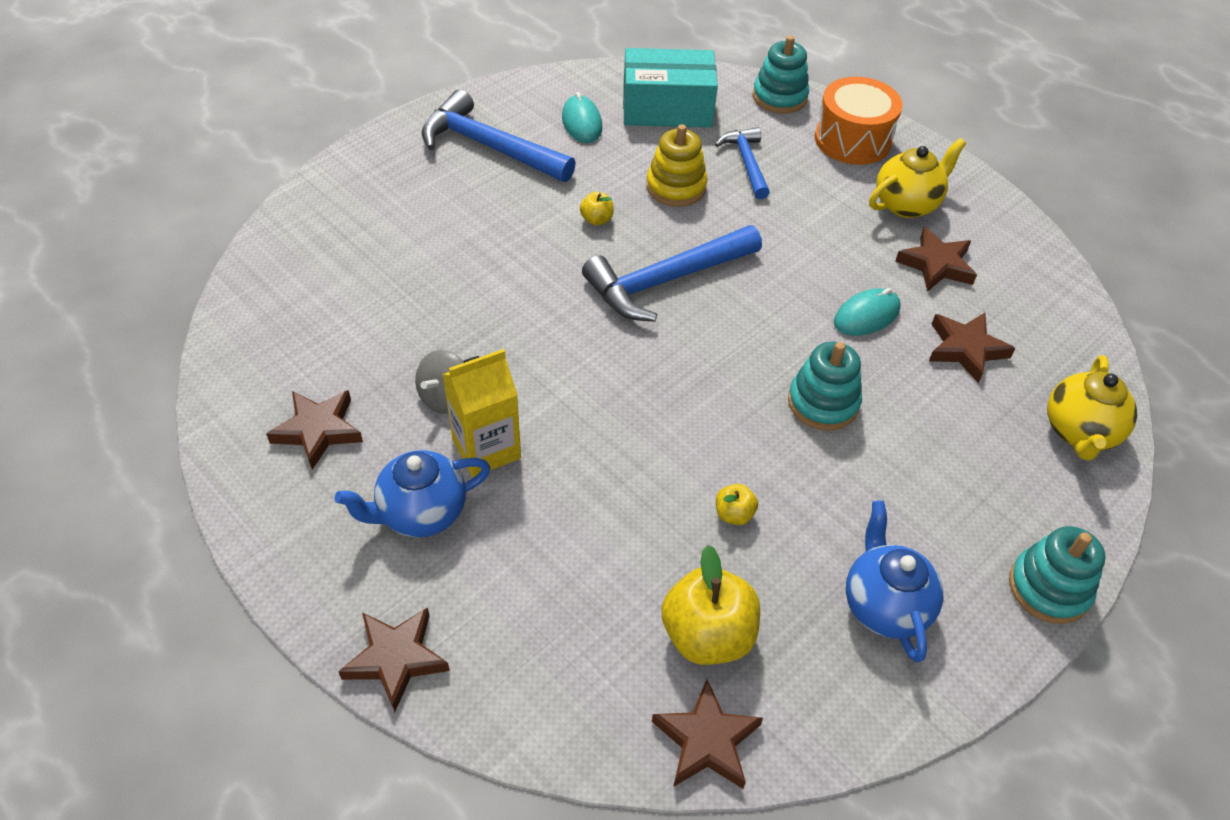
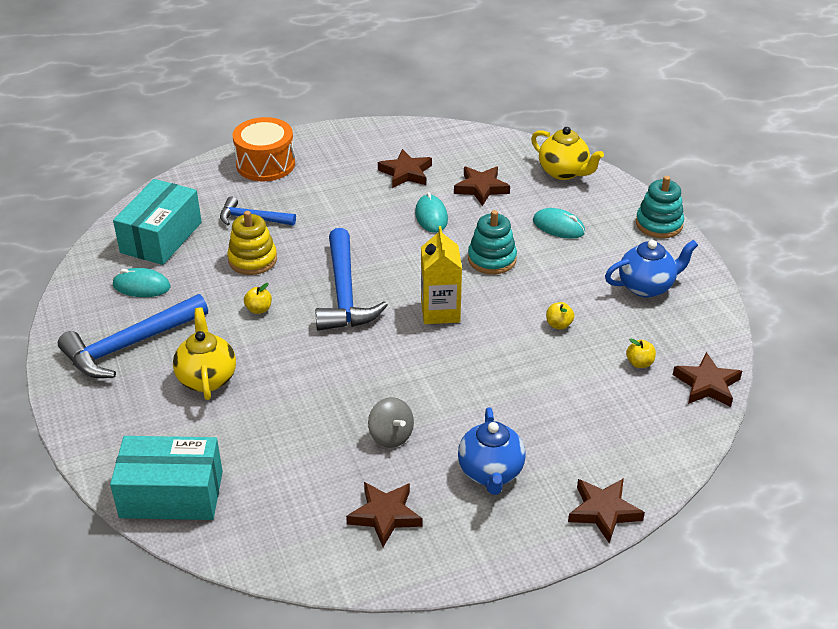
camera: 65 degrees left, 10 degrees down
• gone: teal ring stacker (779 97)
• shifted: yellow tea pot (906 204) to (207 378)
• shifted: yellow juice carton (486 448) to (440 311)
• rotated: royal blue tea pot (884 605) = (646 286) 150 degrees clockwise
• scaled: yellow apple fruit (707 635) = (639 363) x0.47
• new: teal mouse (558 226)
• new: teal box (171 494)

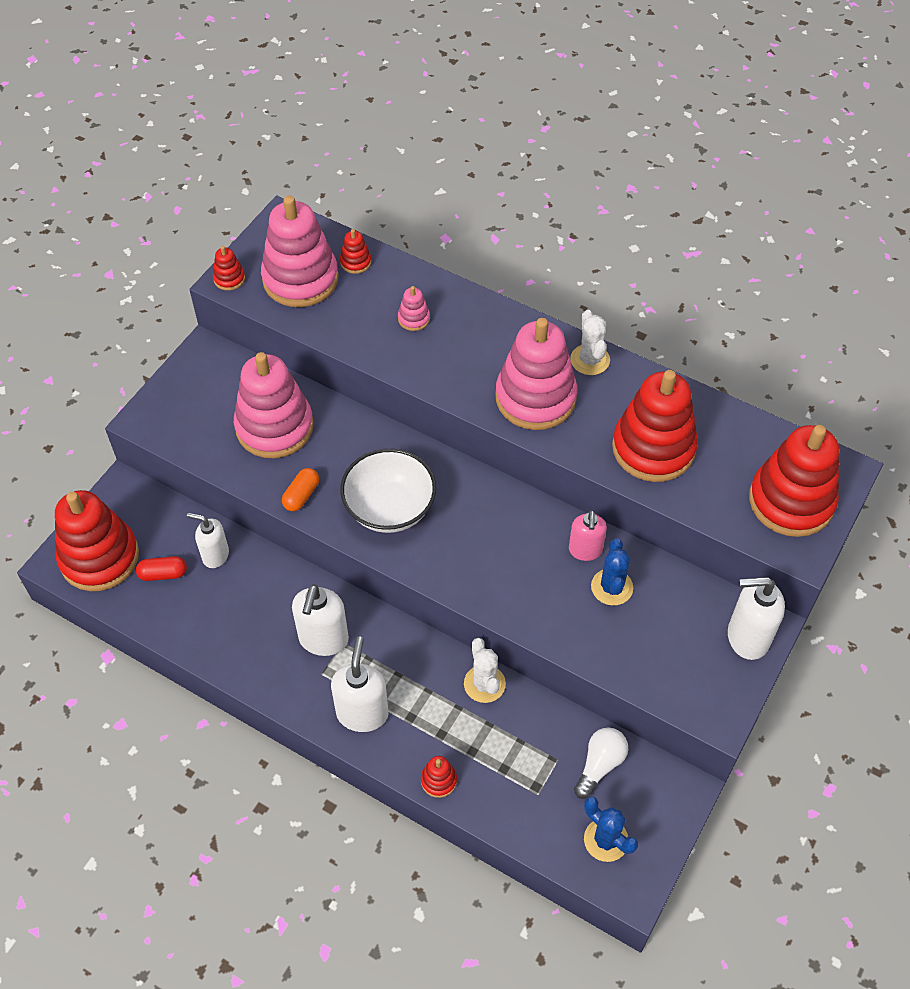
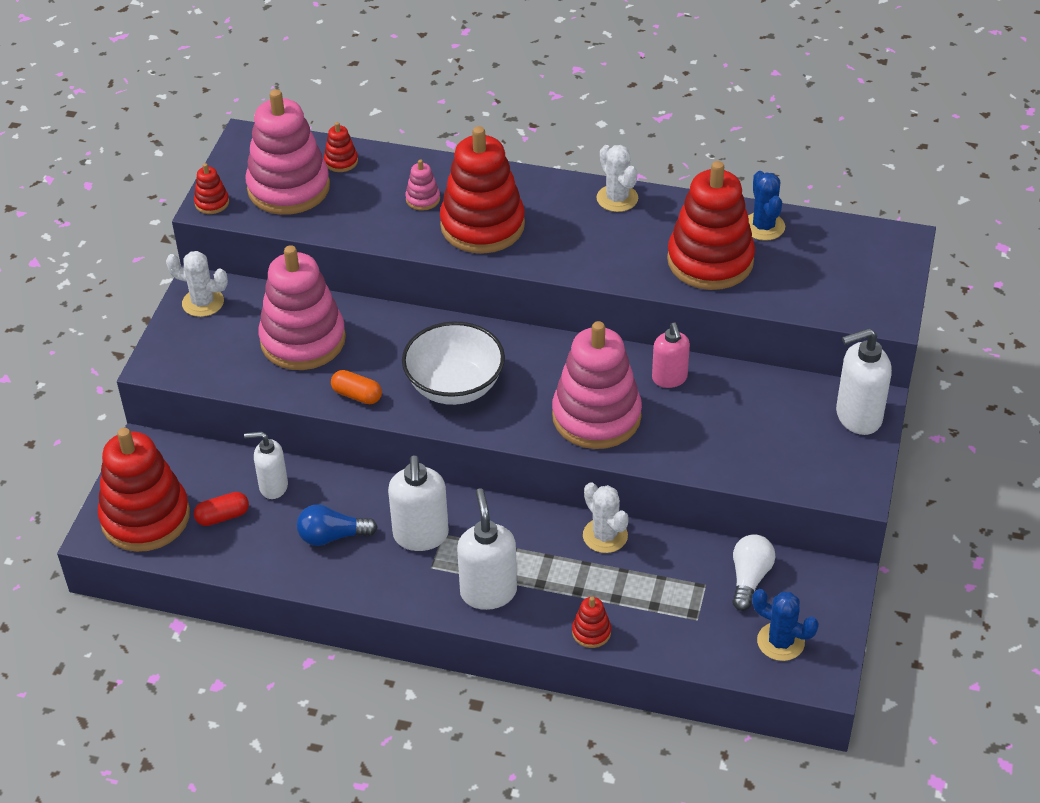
camera: 15 degrees left, 10 degrees down
• shifted: pink ring stacker (535 398) to (596 416)
• shifted: scarlet ring stacker (791 501) to (482 225)
• rotated: orange pill (301 495) = (357 395) 75 degrees counterclockwise
• shifted: royal blue prickly plant (612 587) to (763 226)
• new: white prickly plant (203 302)
• new: royal blue bulb (332 536)

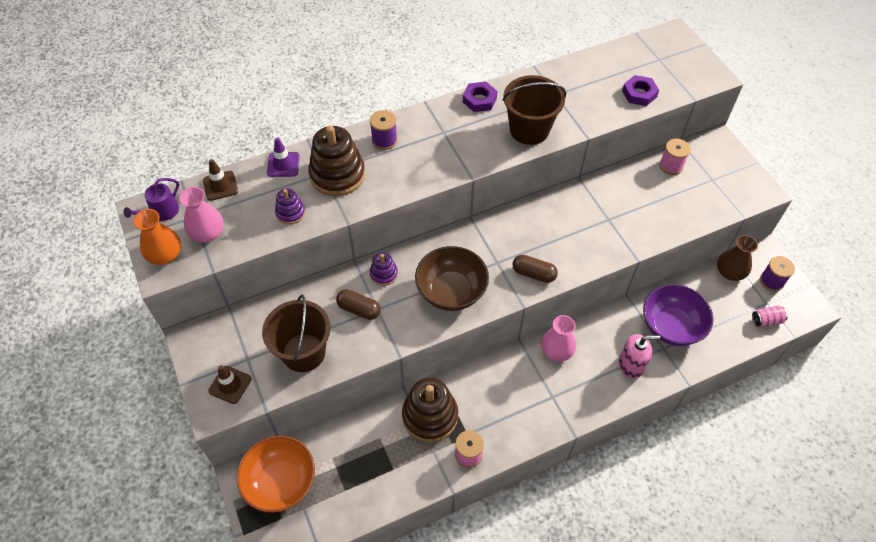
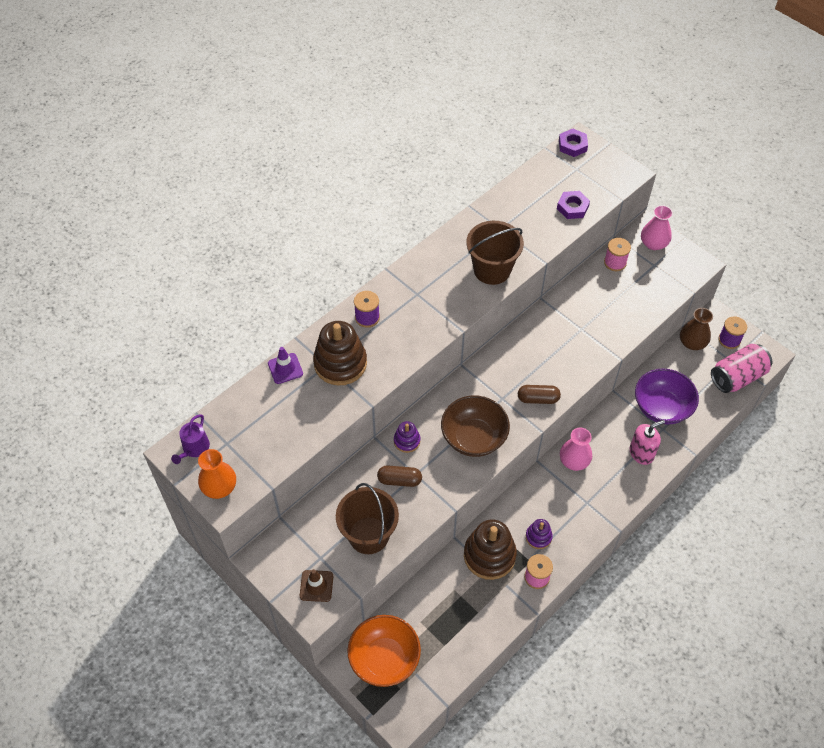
camera: 20 degrees left, 0 degrees up
• shifted: royal purple hex nut (479 100) to (572 145)
• gone: brown safety cone (220 186)
• shifted: pink flower vase (207 233) to (653 243)
• shifted: royal purple ring stacker (290 213) to (538 537)
• scaled: pink tin (766 320) = (737 377) x2.04

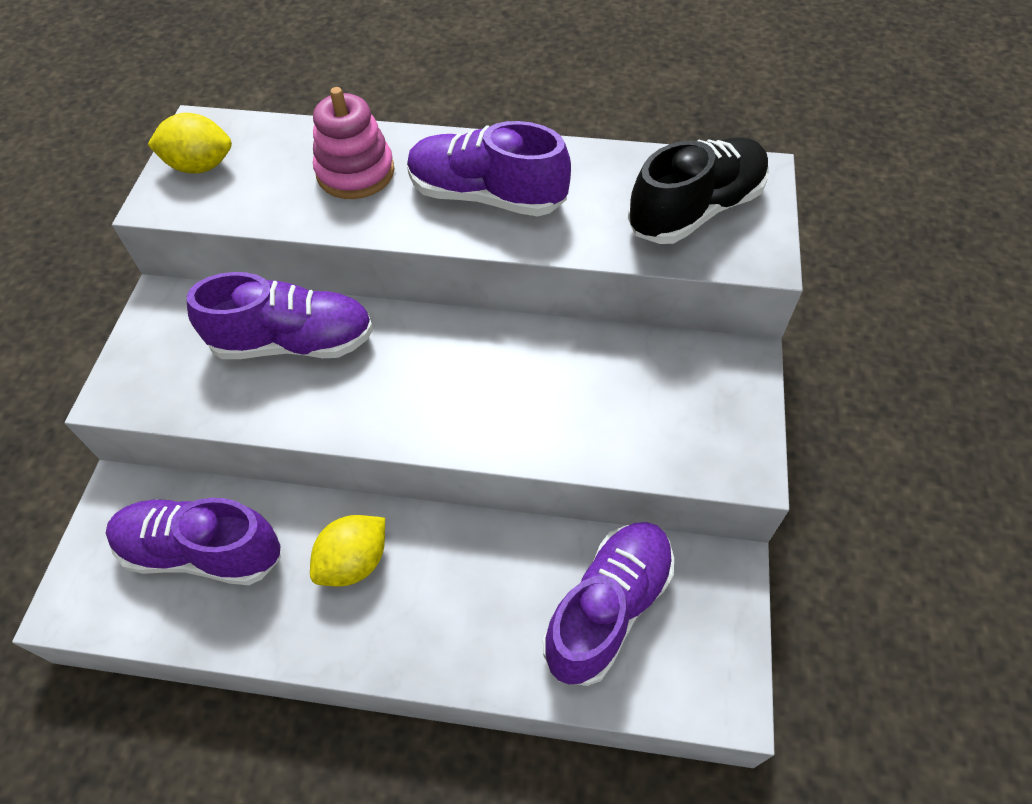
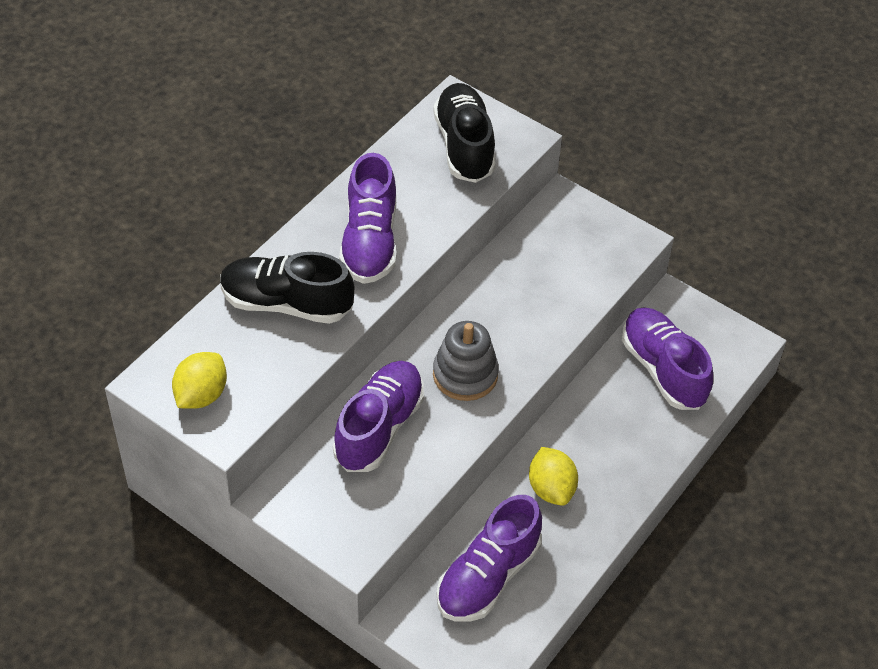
camera: 65 degrees left, 5 degrees down
• swapped: pink ring stacker (355 172) to black sneaker (286 303)
• rotated: royal purple sneaker (487 196) = (369 241) 45 degrees counterclockwise
• new: gray ring stacker (465 374)

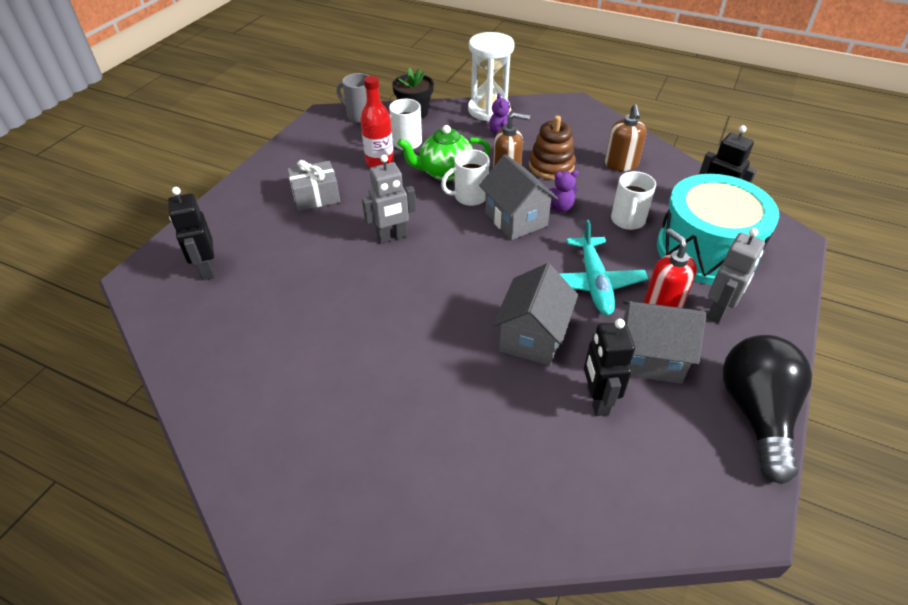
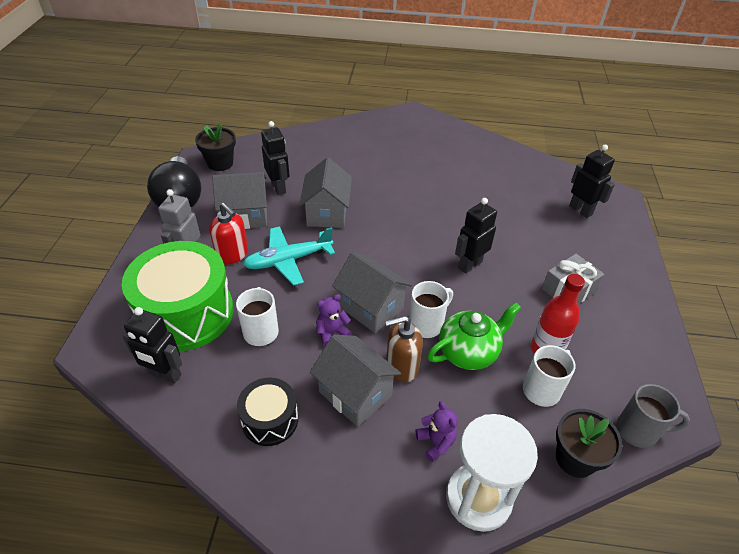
camera: 160 degrees right, 0 degrees up
• swapped: brown pump bottle (621 165) to black snare drum (270 420)
• swapped: brown ring stacker (551 166) to gray house (355 394)
• repainted: gray robot figure (392 237) to black robot figure (470 265)
• repainted: teal snare drum (706 250) to green snare drum (186 313)
• rotated: teal toy plane (594 283) = (288 260) 90 degrees counterclockwise
• new: black plant pot (220 163)

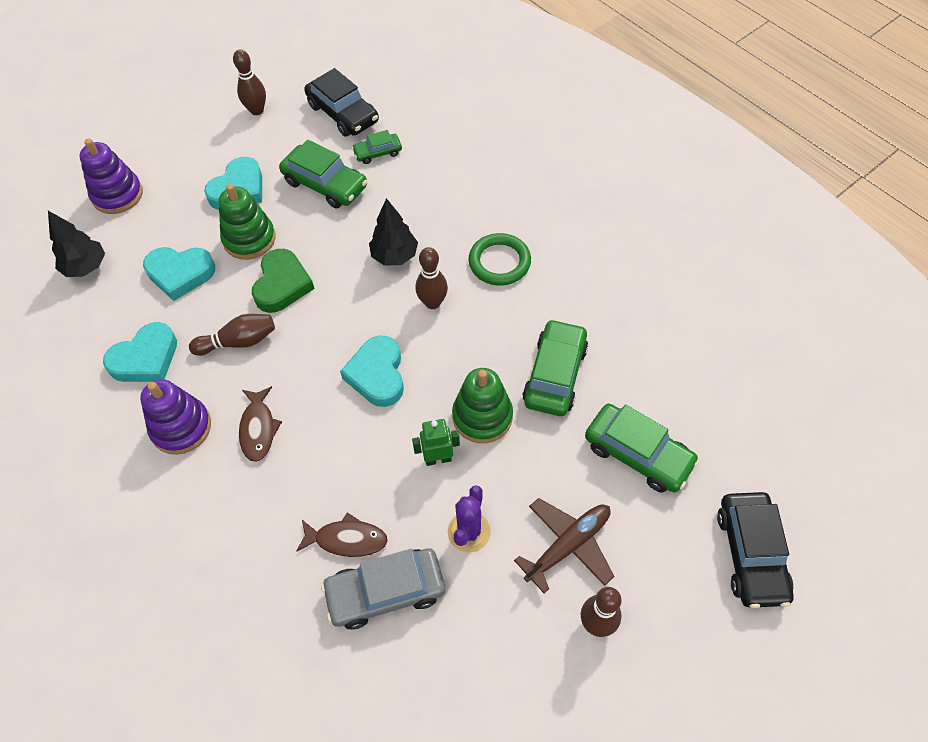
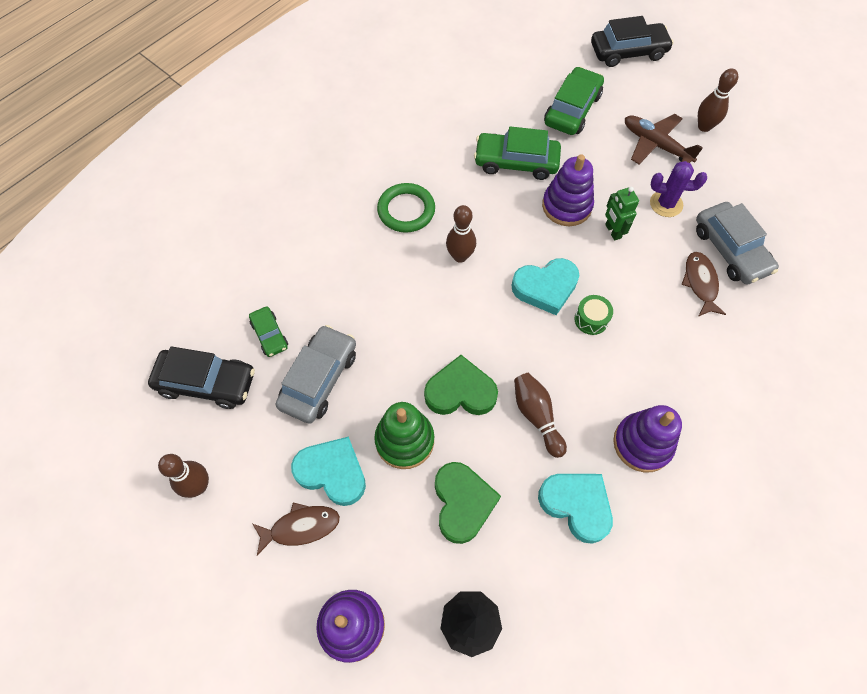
camera: 100 degrees left, 5 degrees up
• rotated: black automobile (343 113) = (206 383) 60 degrees clockwise
• repainted: green automobile (325 184) to gray automobile (319 379)
• gone: black tree (394 256)
• repainted: teal love heart (180 274) to green love heart (462 503)
• repainted: green ring stacker (482 416) to royal purple ring stacker (566 206)
• shifted: brown fish figure (258 429) to (301 527)
• new: green snare drum (591 319)

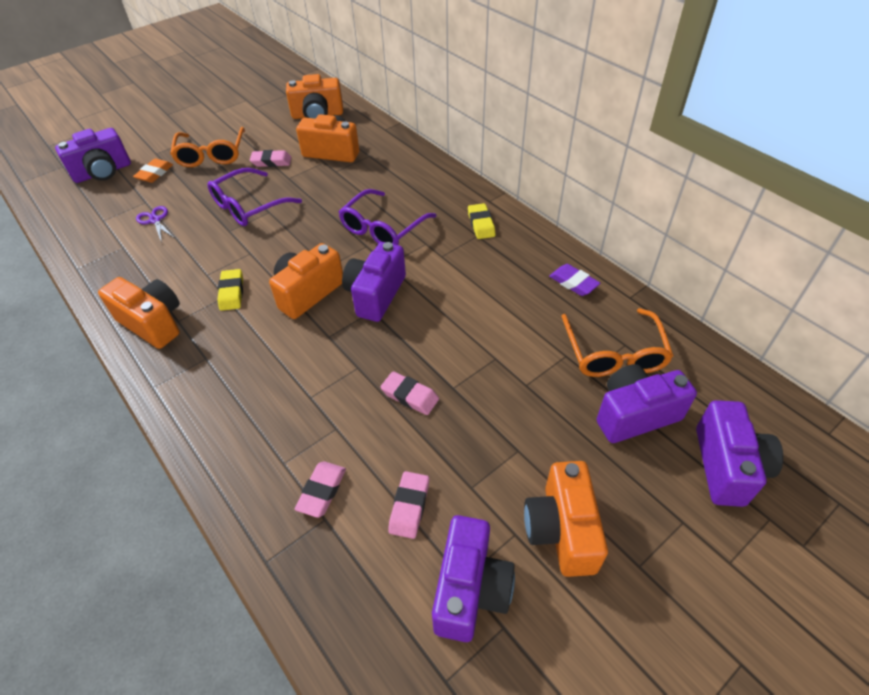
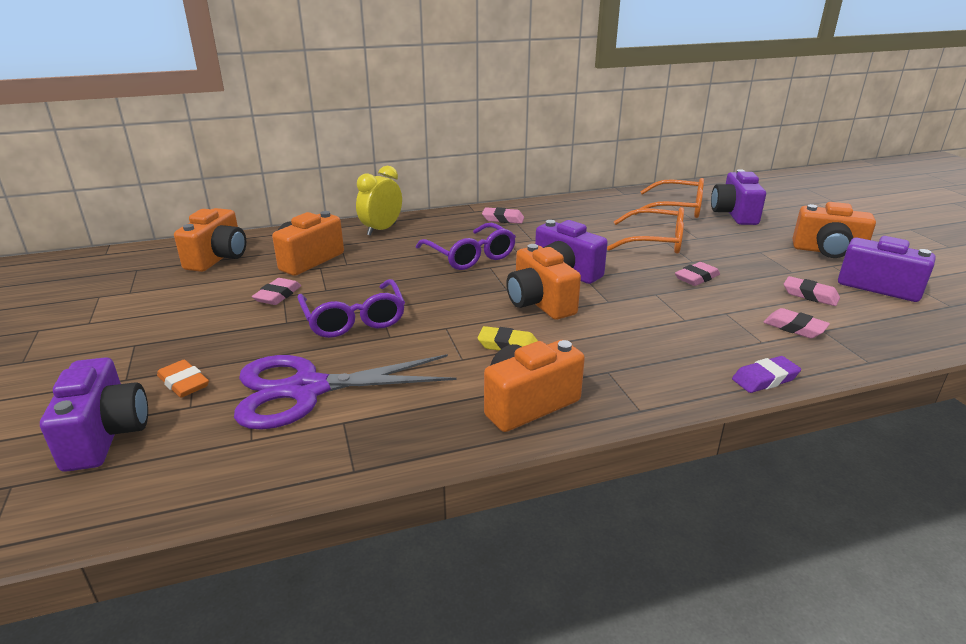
camera: 70 degrees left, 20 degrees down
• shifted: orange eyeglasses (211 155) to (655 241)
• repainted: yellow gum eraser (481 224) to pink gum eraser (503 219)
• scaled: royal purple scissors (155 220) = (307 390) x2.42
• shifted: royal purple gum eraser (573 283) to (765 379)
• gone: royal purple camera (727 466)
• new: yellow bedside clock (381 229)

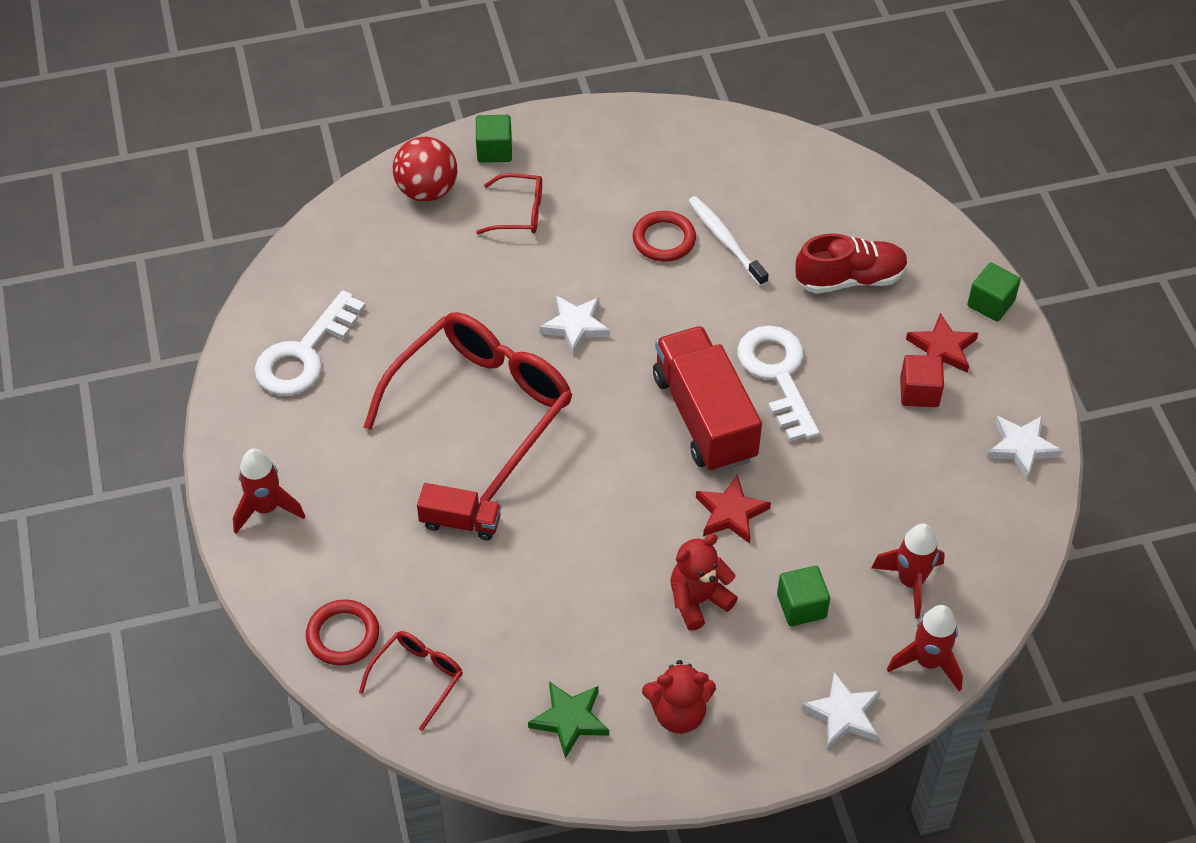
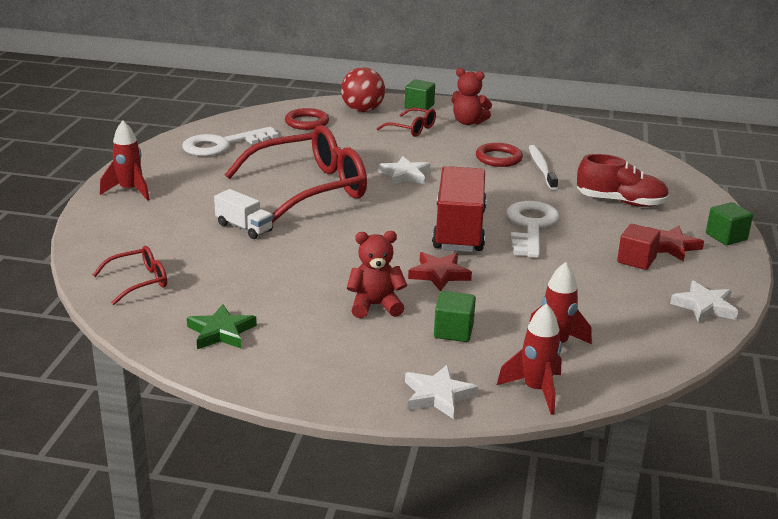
camera: 25 degrees right, 25 degrees down
• repainted: scarlet truck (460 522) to white truck (244 227)
• shifted: scarlet torus (343 635) to (307 122)
• shifted: scarlet teddy (678 713) to (468 122)

